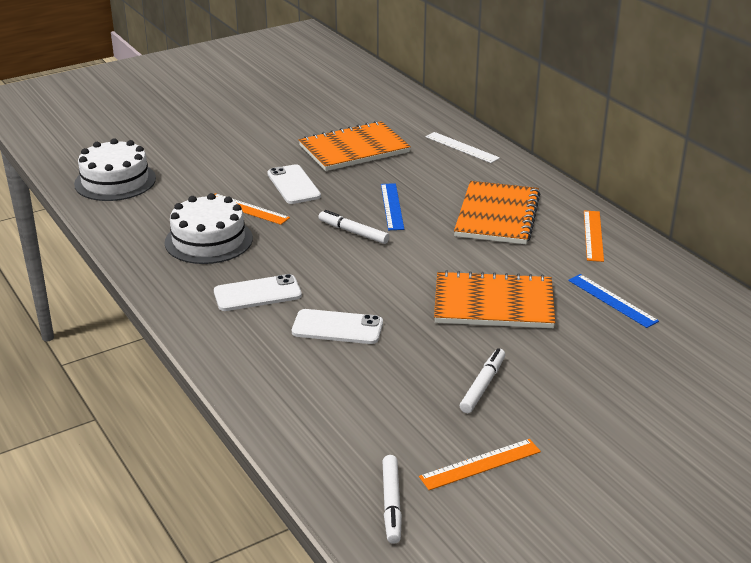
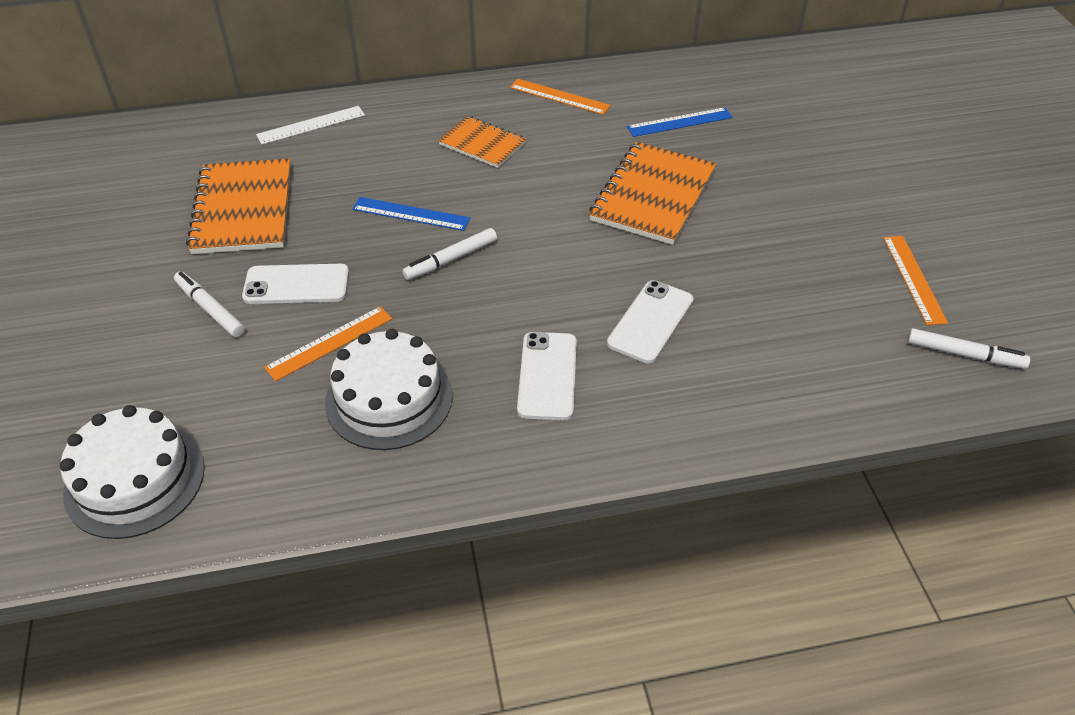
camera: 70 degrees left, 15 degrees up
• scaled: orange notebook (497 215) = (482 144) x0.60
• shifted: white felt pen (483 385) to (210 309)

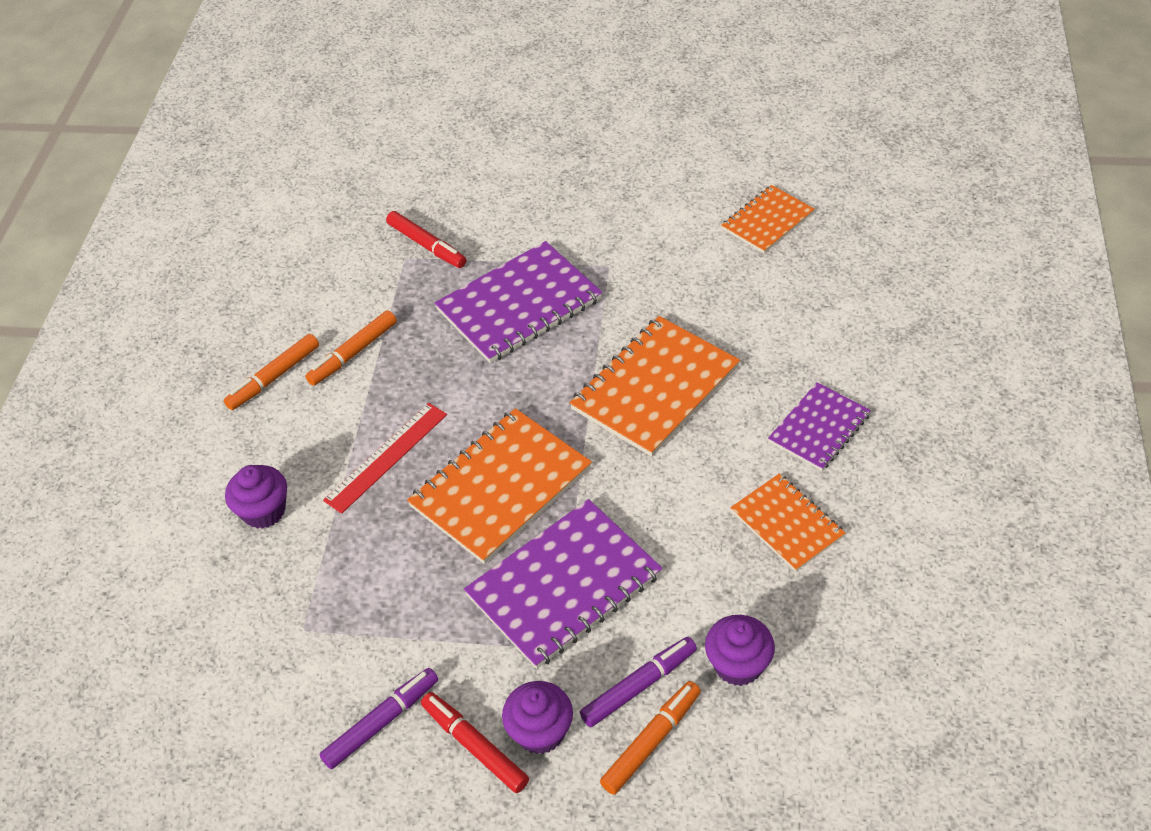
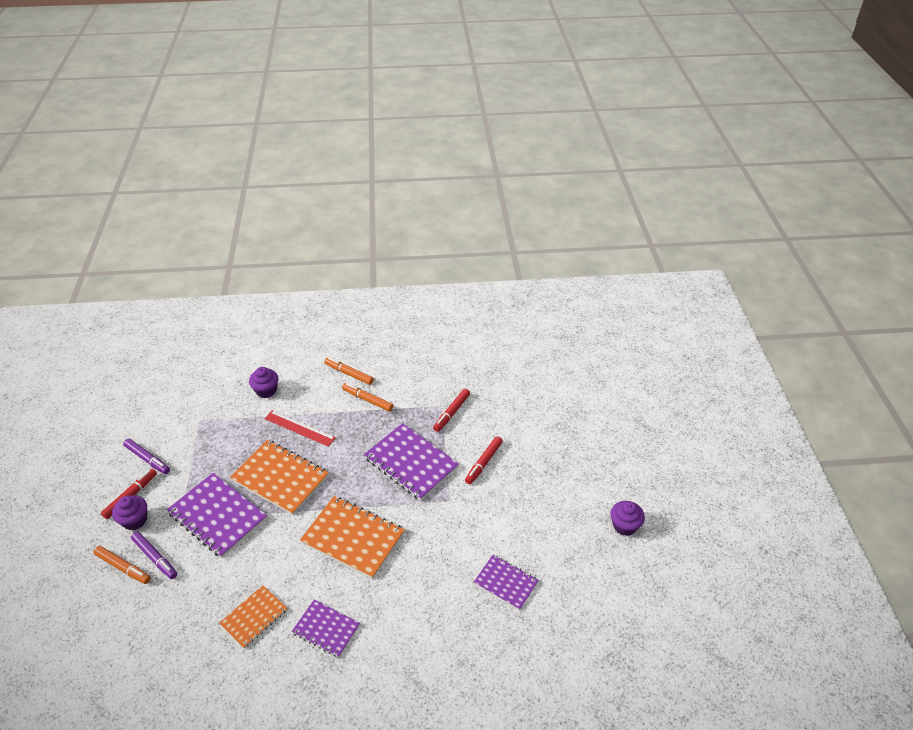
camera: 75 degrees right, 5 degrees down
• repainted: orange notebook (767 221) to royal purple notebook (505 583)
• shifted: royal purple cupcake (738 664) to (624 526)
• new: scarlet felt pen (483 463)

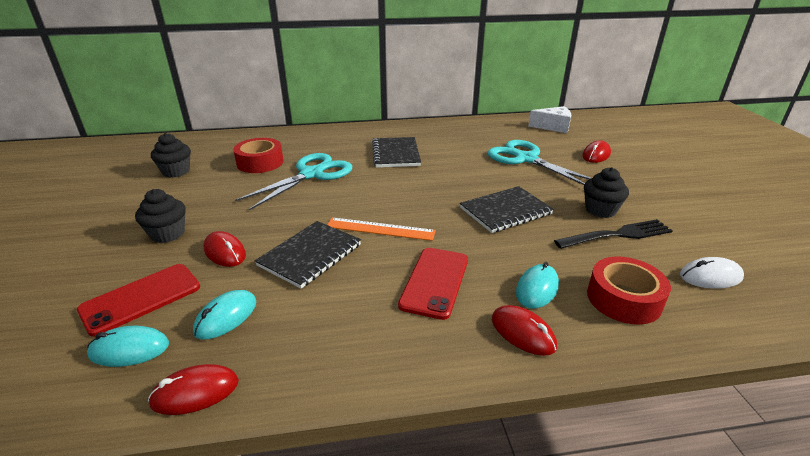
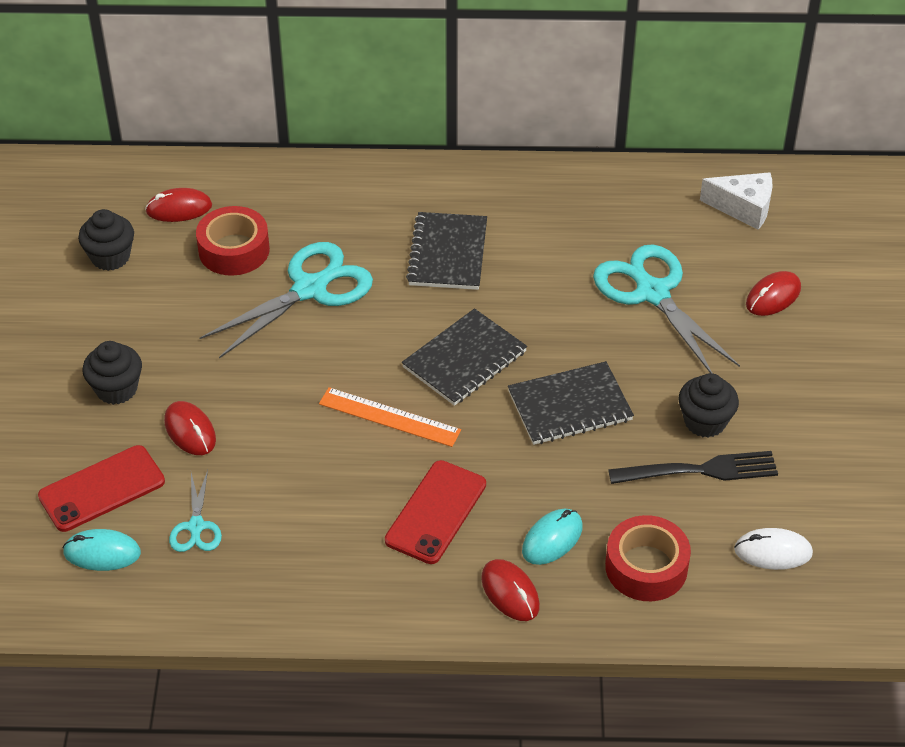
camera: 10 degrees right, 15 degrees up
• shifted: black notebook (310 255) to (465 360)
• swapped: teal mouse (226 317) to teal scissors (196 527)
• shifted: scarlet mouse (195 392) to (179 208)

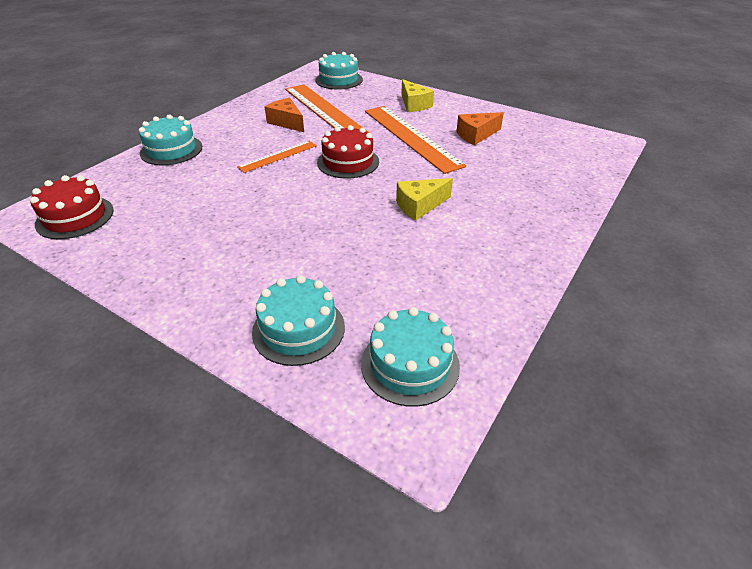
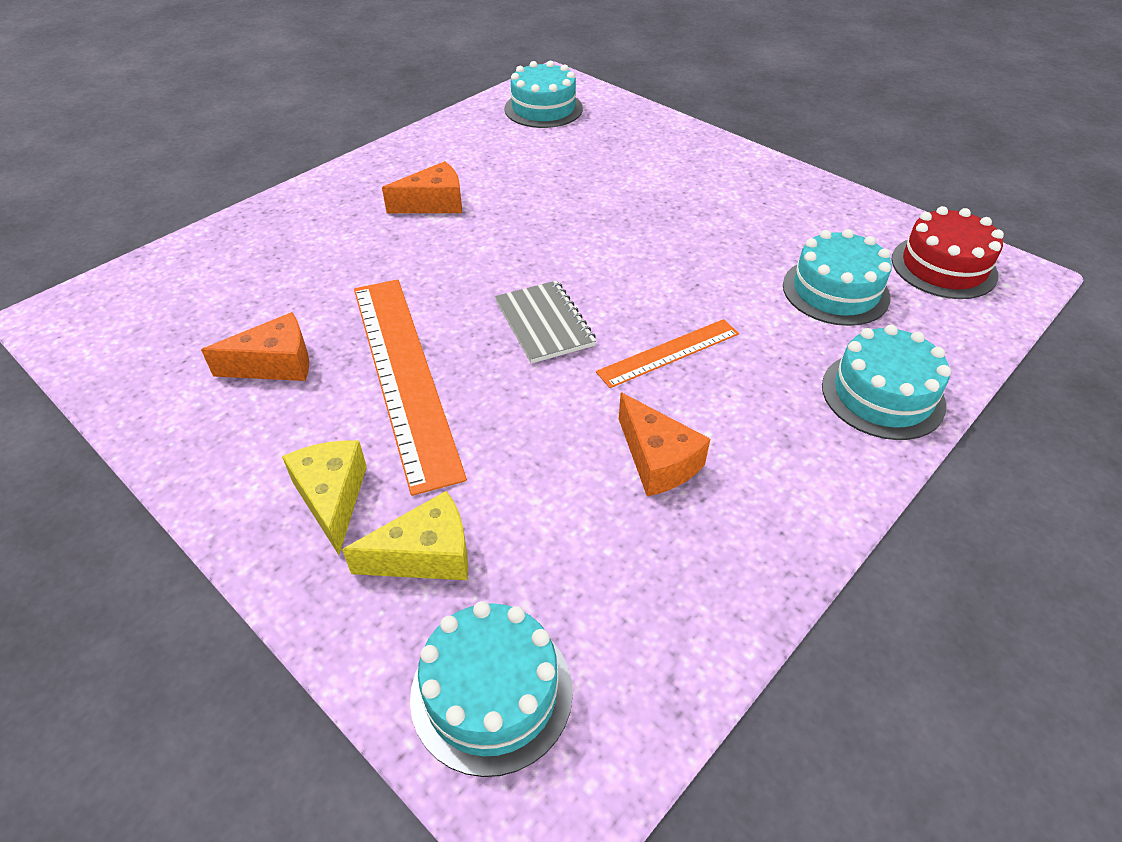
camera: 170 degrees left, 5 degrees up
• gone: orange measuring stick (324 110)
• swapped: scarlet gateau (348 162) to gray notebook (544 324)
• shifted: yellow cheese wedge (419 206) to (426 555)
• shifted: teal gateau (298 329) to (835 291)
• new: orange cheese wedge (434 203)

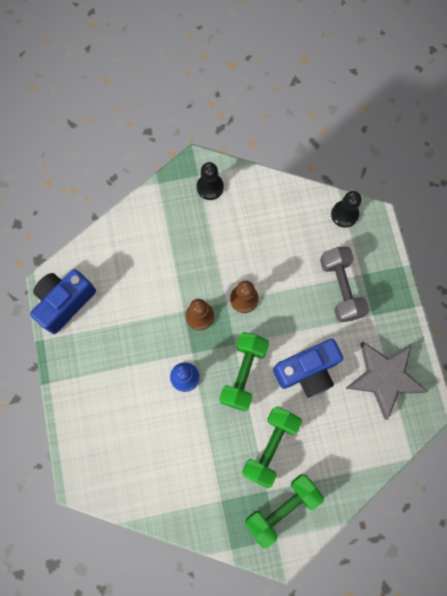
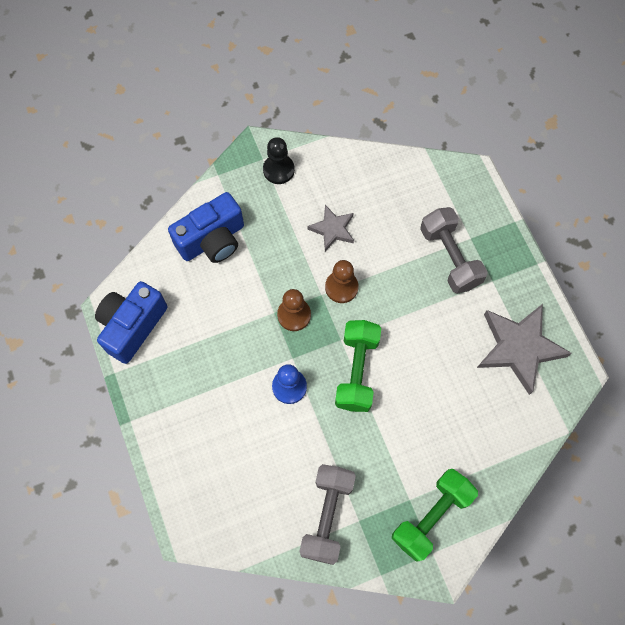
camera: 10 degrees left, 5 degrees down
• gone: black pawn (344 214)
• shifted: royal blue camera (307 371) to (212 240)
• gone: green free weight (270 446)
• new: gray five-pointed star (332 229)
• new: gray free weight (327 515)

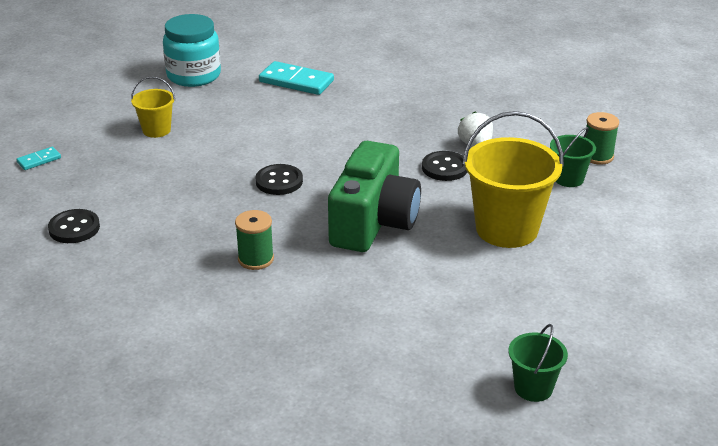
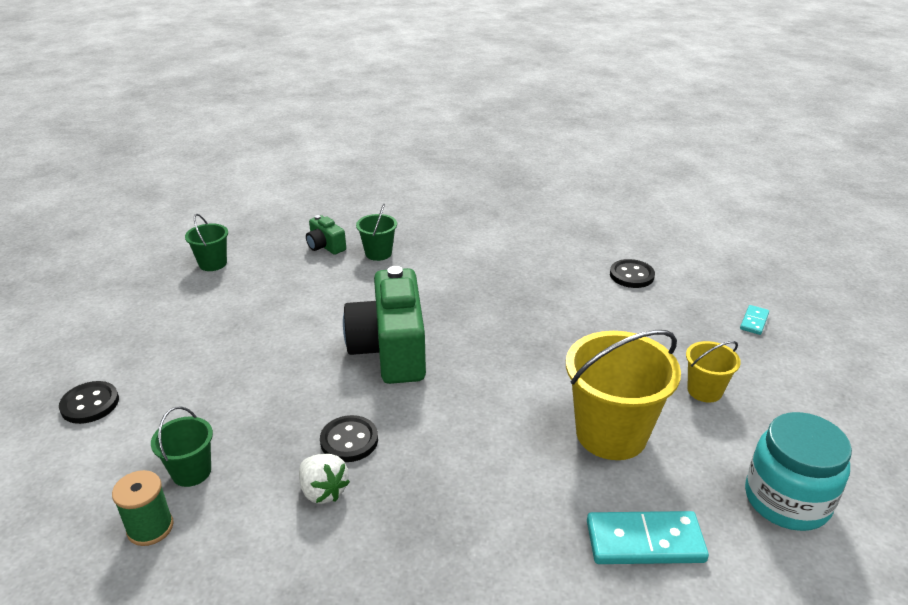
camera: 155 degrees right, 0 degrees up
• shifted: yellow sand bucket (506 229) to (611 434)
• shifted: black sewing button (279 181) to (90 404)
• gone: green reel of thread (256 259)
• new: green sand bucket (378 253)
• new: green camera (325 246)

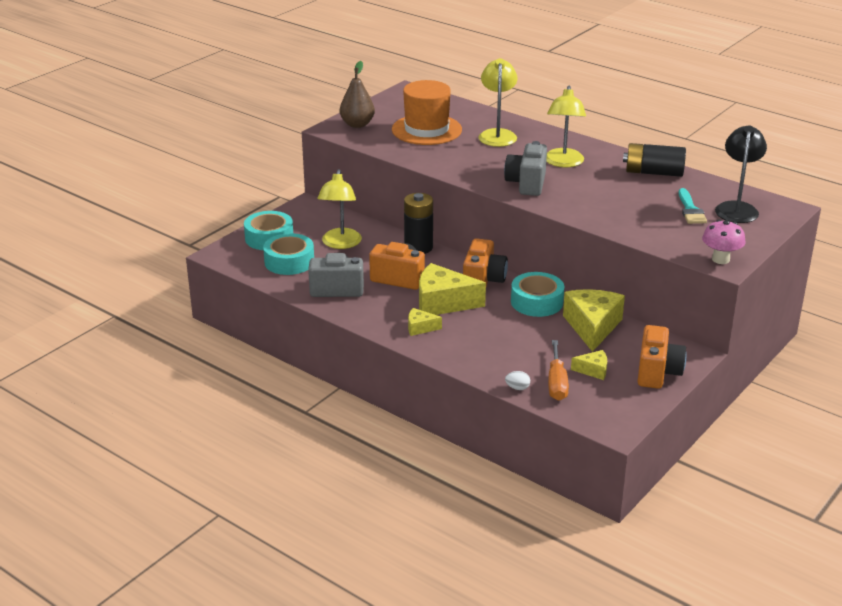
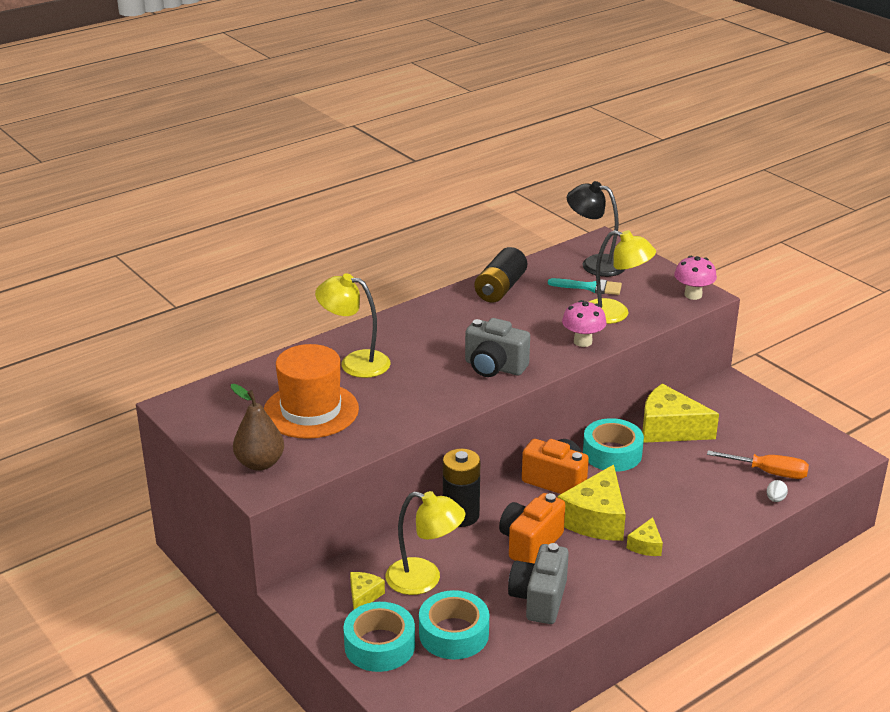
camera: 75 degrees left, 0 degrees up
• shifted: yellow desk lamp (563 163) to (615 314)
• gone: orange camera (657 373)
• shifted: yellow cheese wedge (593 370) to (363 596)
• new: pink fungus (582 342)

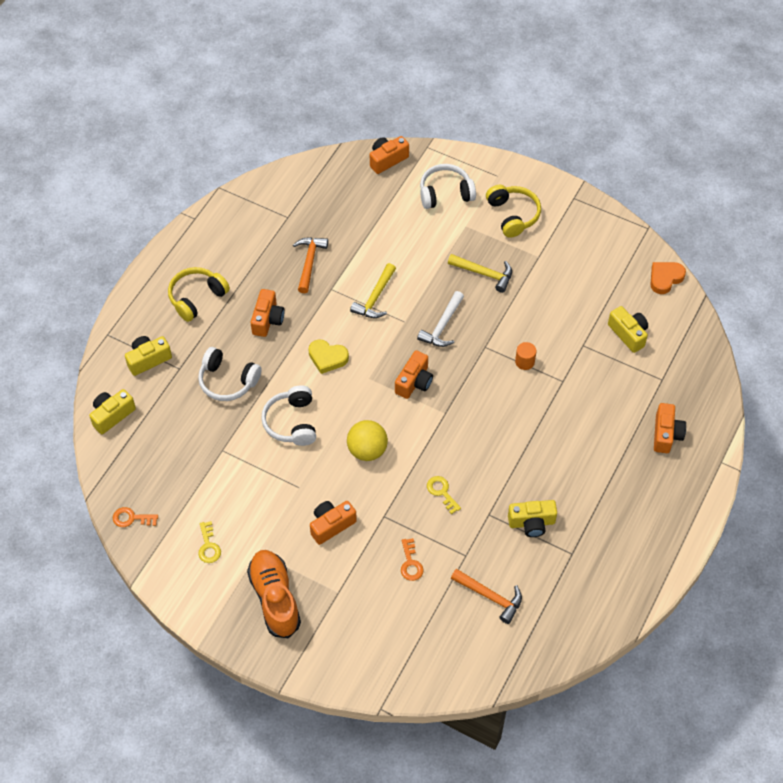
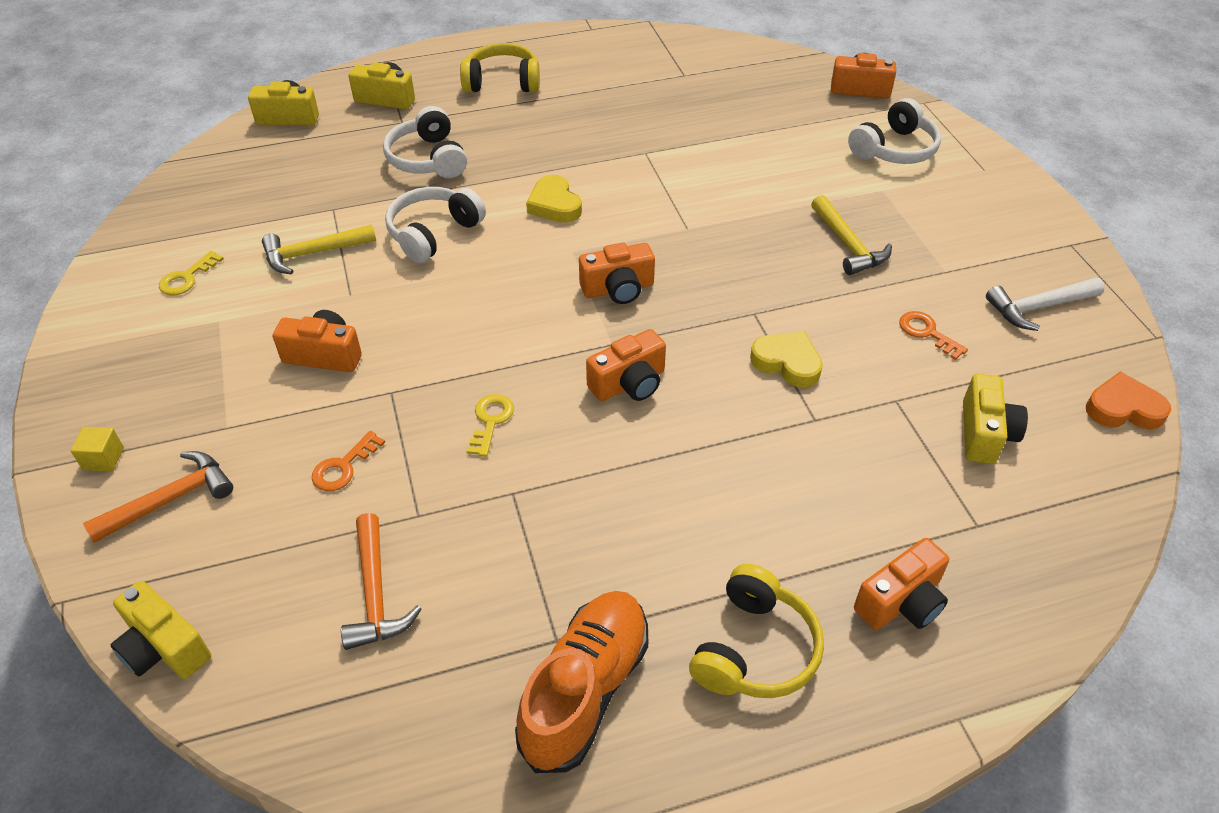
camera: 45 degrees right, 10 degrees down
• rotated: white headphones (445 193) = (894 149) 105 degrees clockwise
• shifted: yellow headphones (513 215) to (755 649)
• shifted: orange hammer (309 262) to (170 500)
• shifted: yellow hammer (375 298) to (313 253)
• shifted: orange camera (267 320) to (629 383)
• shifted: white hammer (442 326) to (1038 307)
• swapped: orange cylinder (524 362) to yellow love heart (787 362)
• gone: yellow sphere (367 450)
• shifted: yellow camera (531 523) to (164 647)
• shifted: orange latchkey (131 518) to (927 333)
• shifted: orange sneaker (275 598) to (585 690)
• new: yellow solid cube (103 458)

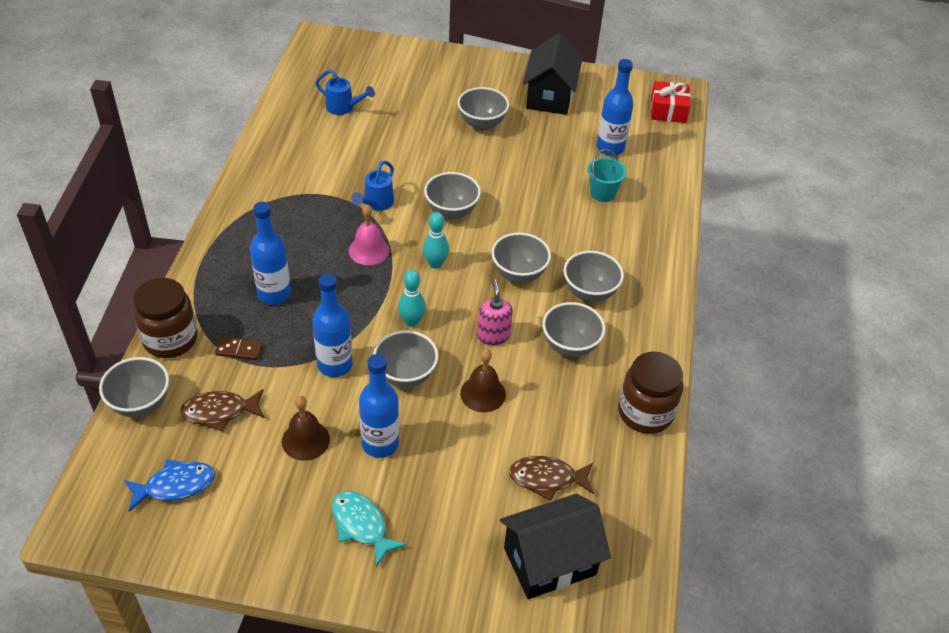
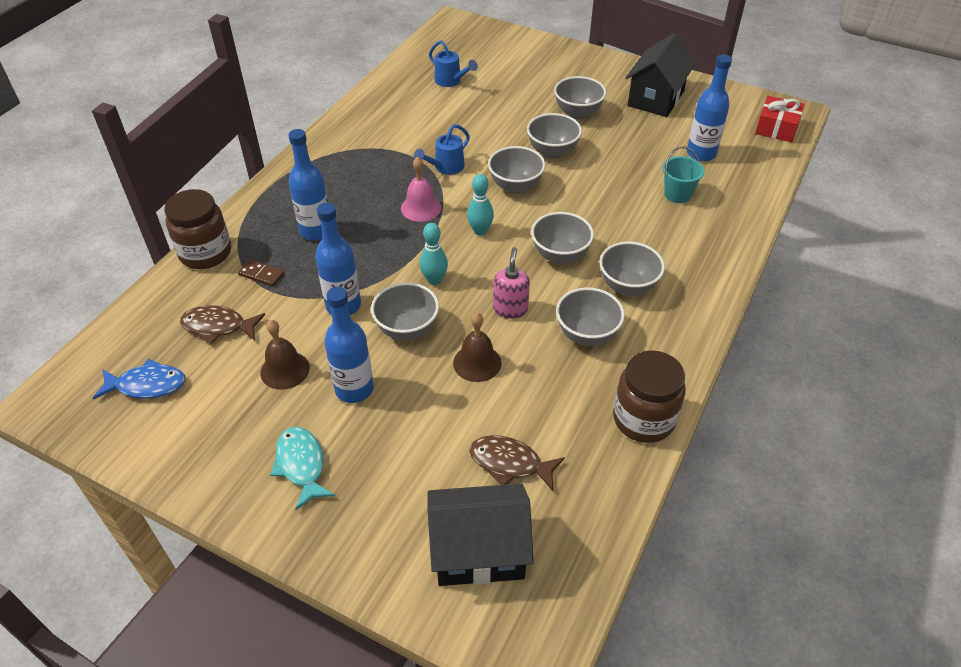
camera: 20 degrees right, 0 degrees up
• shifted: gray bowl (140 404) to (552 152)

